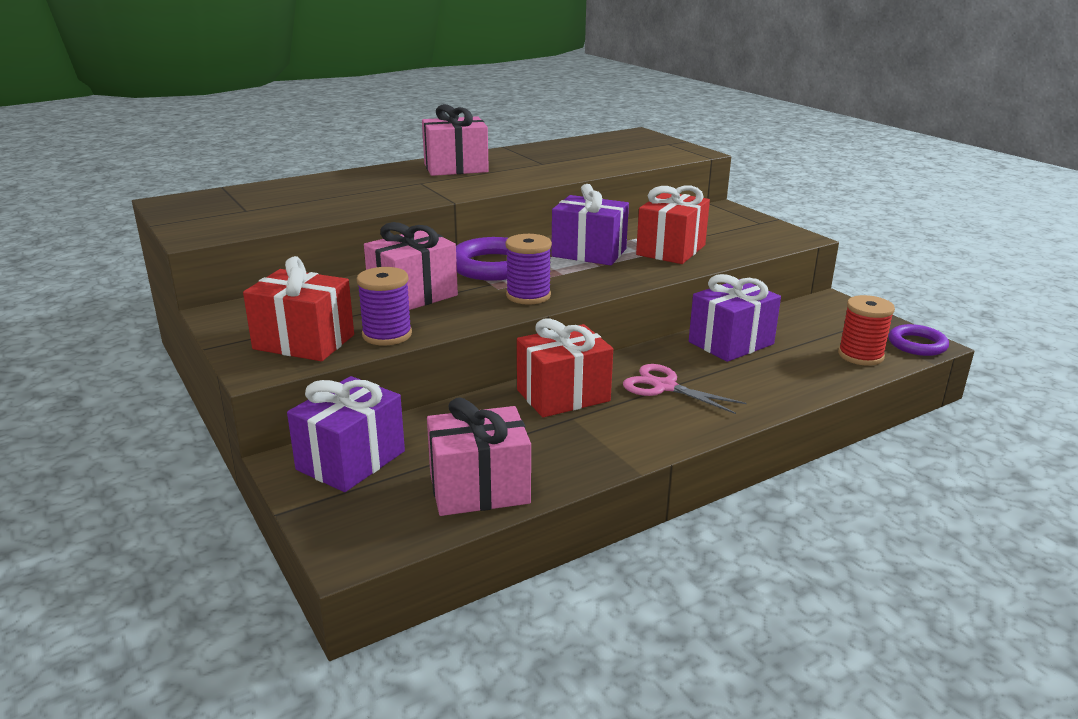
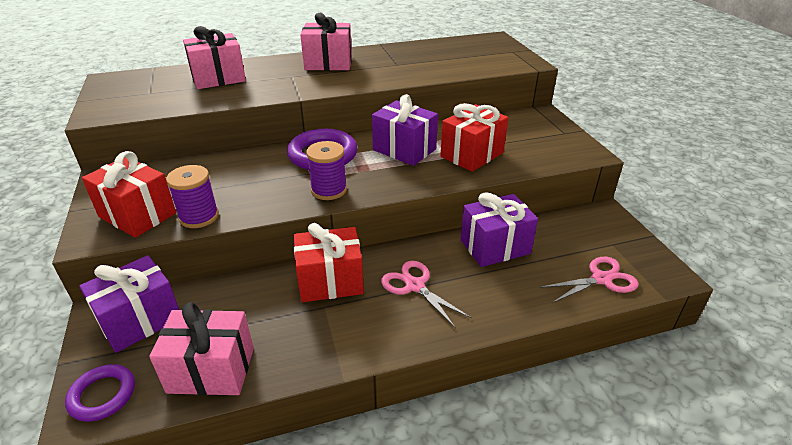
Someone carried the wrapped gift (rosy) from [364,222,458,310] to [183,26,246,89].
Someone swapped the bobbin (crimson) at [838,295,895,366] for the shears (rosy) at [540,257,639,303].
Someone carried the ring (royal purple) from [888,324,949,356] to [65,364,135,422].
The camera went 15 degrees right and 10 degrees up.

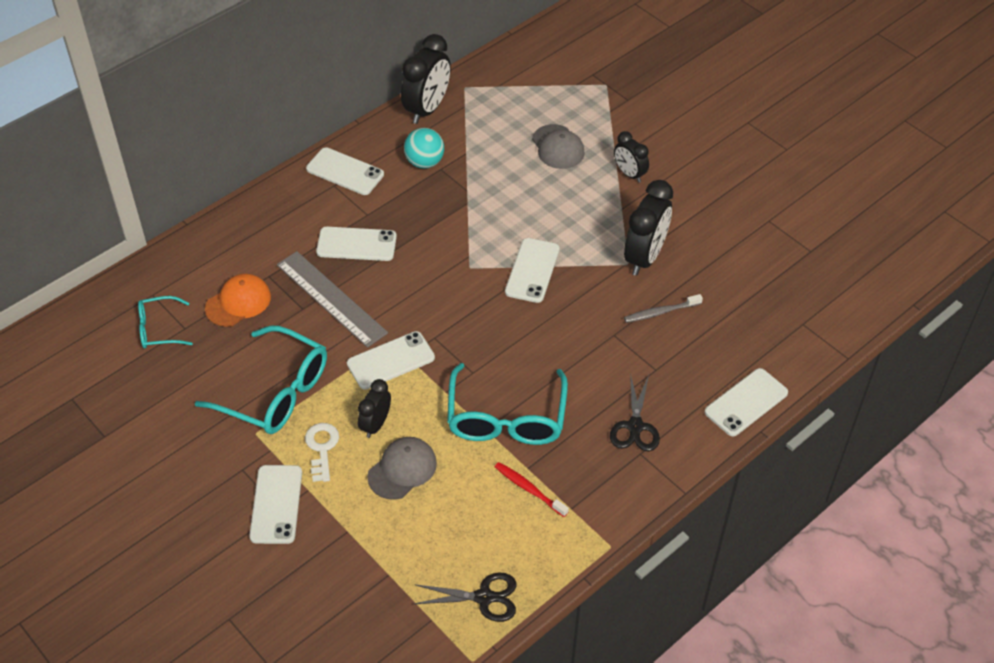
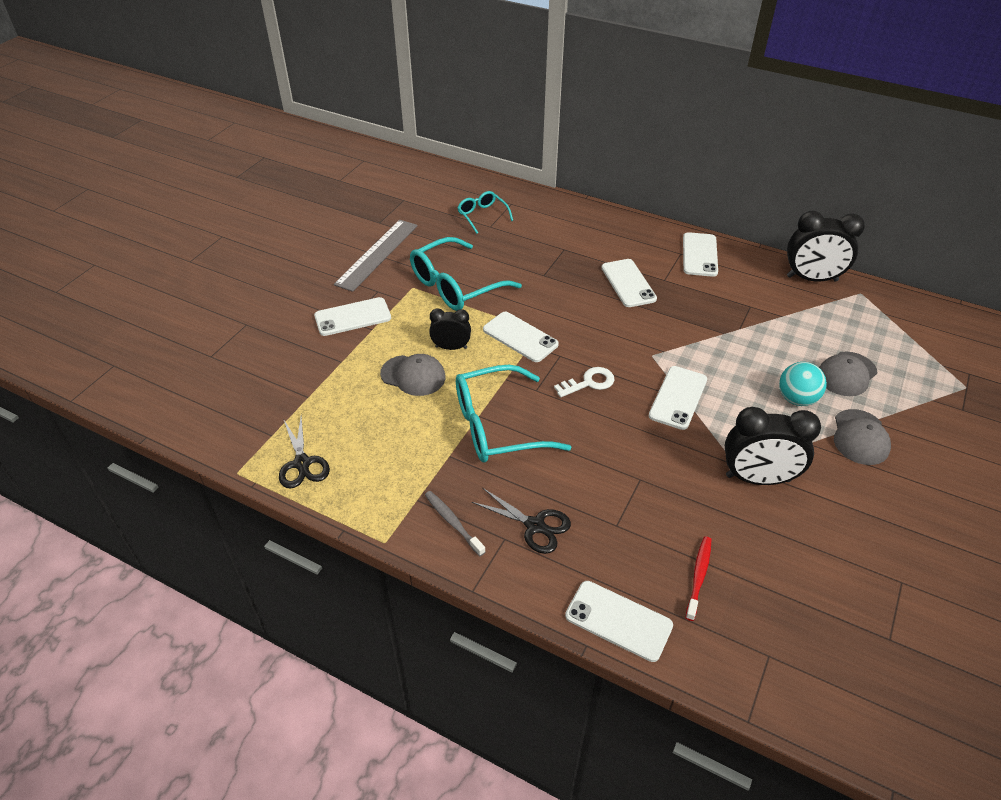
Someone carried the ball (teal) from [404,128,444,169] to [779,362,827,406].
Someone swapped the bedside clock (ebony) at [614,131,649,183] for the baseball cap (ash-grey) at [834,409,891,465].
Someone rotated the phone (snow-white) at [505,238,560,303] by 60 degrees counterclockwise.
Someone carried the ruler (ash-grey) from [277,251,388,348] to [334,220,418,292].
Someone took away the baseball cap (orange-coloured) at [205,274,271,327].
Someone carried the tooth brush (ash-grey) from [624,294,703,323] to [425,491,485,556].
Someone rotated the glasses (teal) at [195,325,327,434] by 45 degrees clockwise.
Someone rotated the shears (ebony) at [610,373,660,451] by 135 degrees counterclockwise.
Someone carried the latchkey (snow-white) from [305,423,339,482] to [554,367,614,397].
Someone carried the tooth brush (crimson) from [495,462,569,517] to [686,536,712,621].
The camera went 70 degrees right and 5 degrees down.

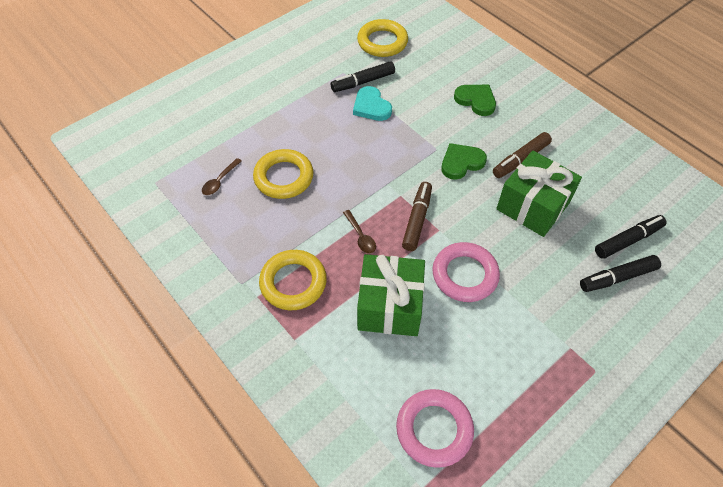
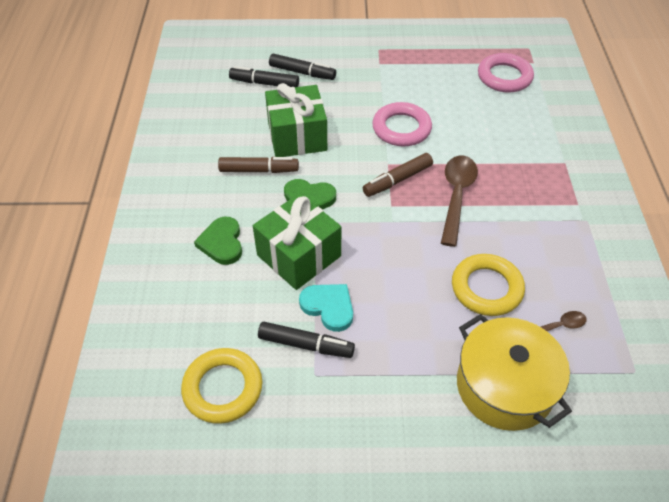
Someone rotated the love heart (teal) at [353,86,392,121] by 60 degrees counterclockwise.
Someone scaled the spoon (russet) at [343,210,376,254] by 1.95.
Someone took away the ring (yellow) at [259,250,327,310].
Someone carried the wrapped gift (green) from [357,254,425,336] to [253,193,342,290].
Someone put down the stockpot (yellow) at [457,314,572,431].
The camera went 140 degrees left and 5 degrees down.

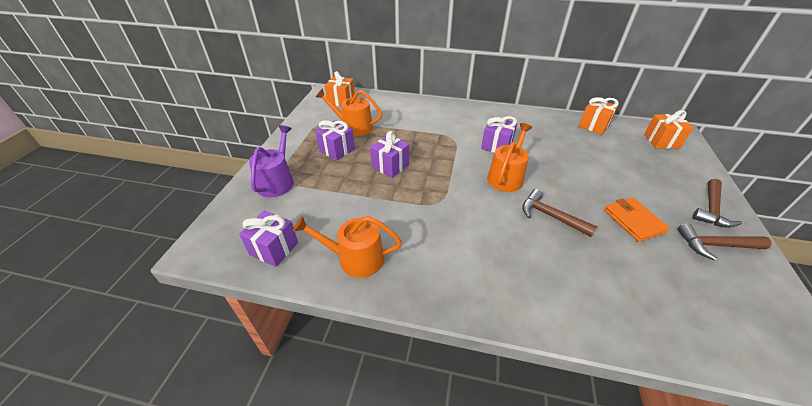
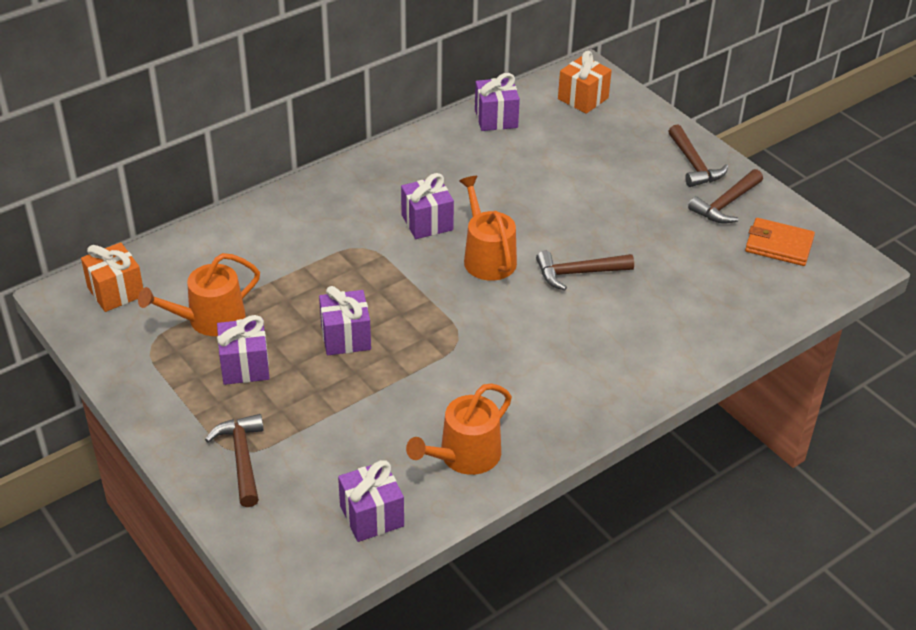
Someone repainted the wrapped gift (orange-coloured) at [578,97,619,135], which became the wrapped gift (royal purple) at [475,73,520,131].
Someone swapped the sprinkling can (royal purple) at [249,125,294,197] for the claw hammer (russet) at [205,414,264,507].
Someone carried the wallet (orange-coloured) from [604,198,670,242] to [745,218,815,266].
The camera went 50 degrees left and 0 degrees up.

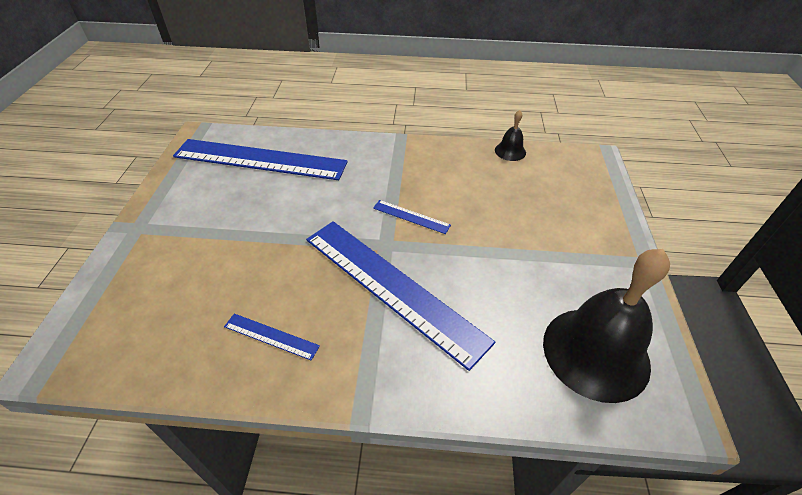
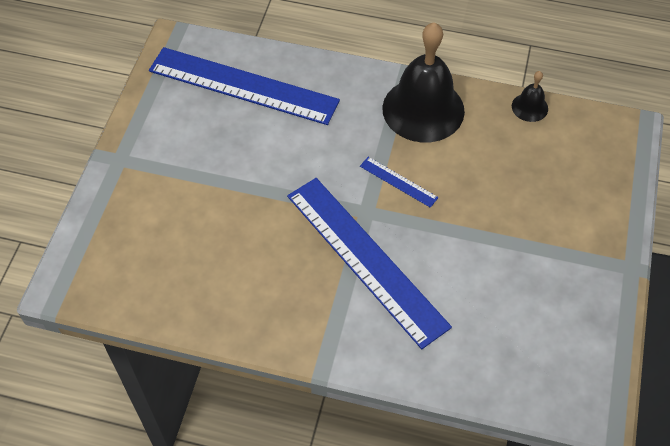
Someone carried the bell (ebony) from [543,249,670,403] to [382,22,465,143].
Someone took away the ruler (royal blue) at [224,314,320,360].
The camera went 10 degrees right and 10 degrees up.

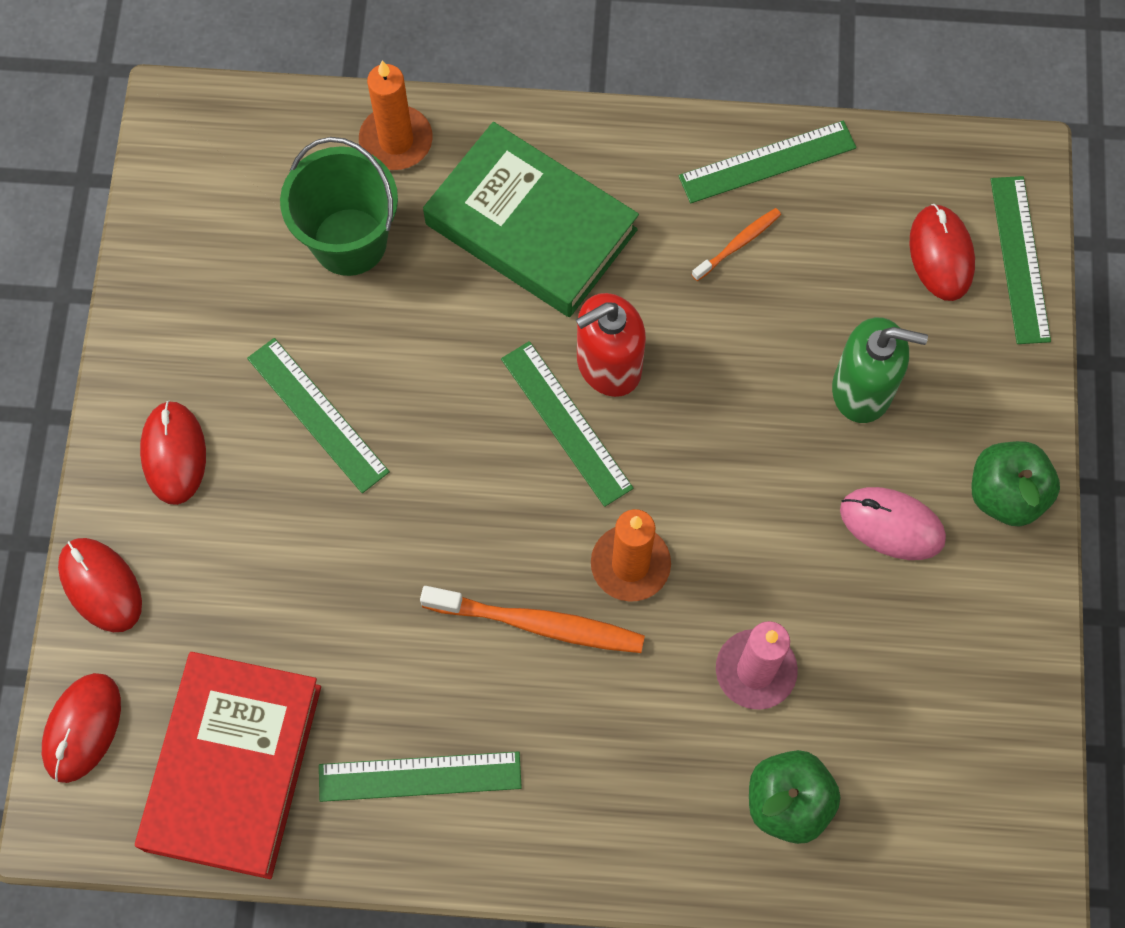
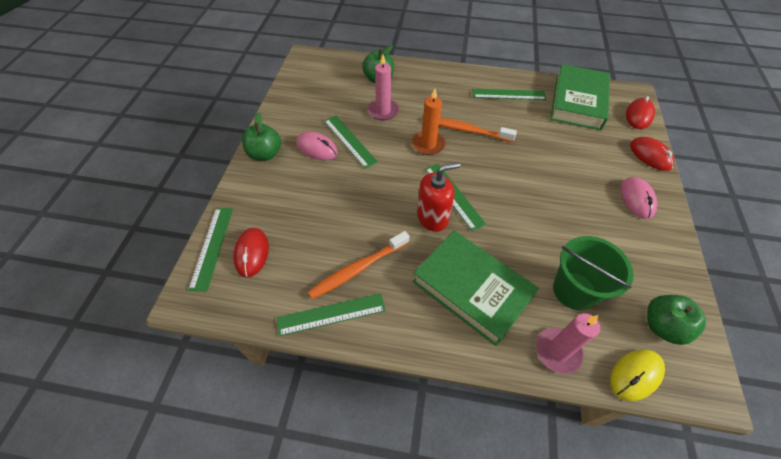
Someone repainted the candle (orange-coloured) at [359,61,433,170], which became the candle (rosy) at [536,313,600,374].
Someone scaled the tooth brush (orange-coloured) at [692,208,781,281] by 1.85.
Someone took away the soap pump (green) at [832,317,928,423].
Someone carried the ruler (green) from [247,338,390,493] to [324,115,378,169].
Someone repainted the computer mouse (crimson) at [140,401,206,505], which became the computer mouse (rosy) at [620,177,657,219].
Someone repainted the book (crimson) at [135,652,321,879], which became the book (green) at [550,64,610,130].
Someone put down the toy apple (green) at [647,295,706,345].
Someone put down the computer mouse (yellow) at [610,349,665,401].
The camera went 175 degrees left and 15 degrees down.

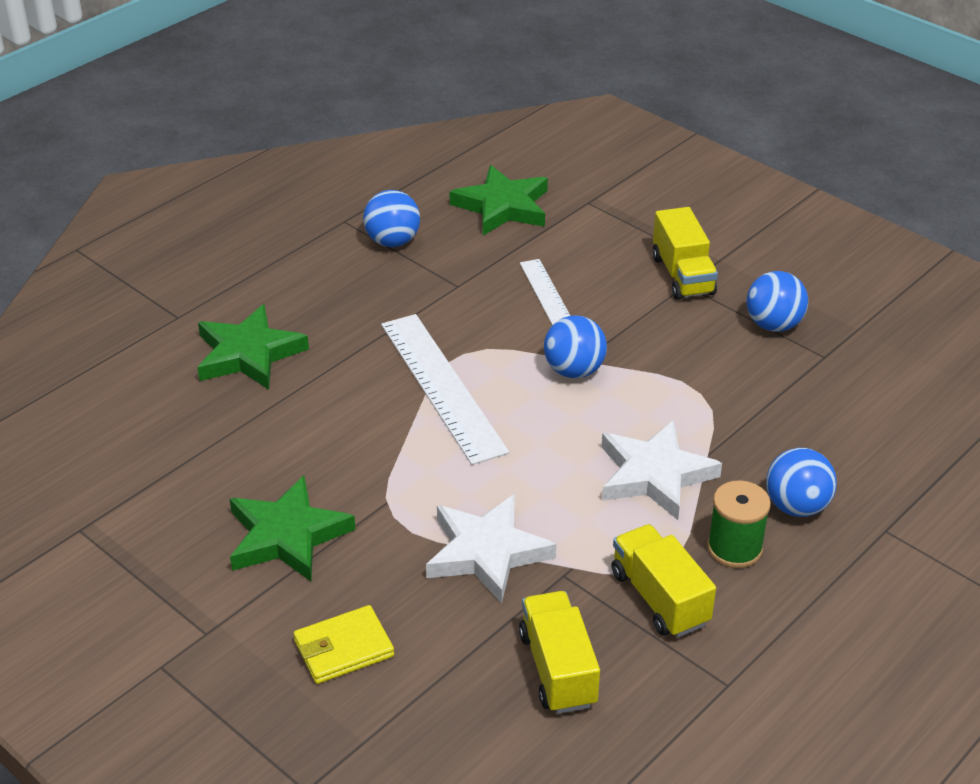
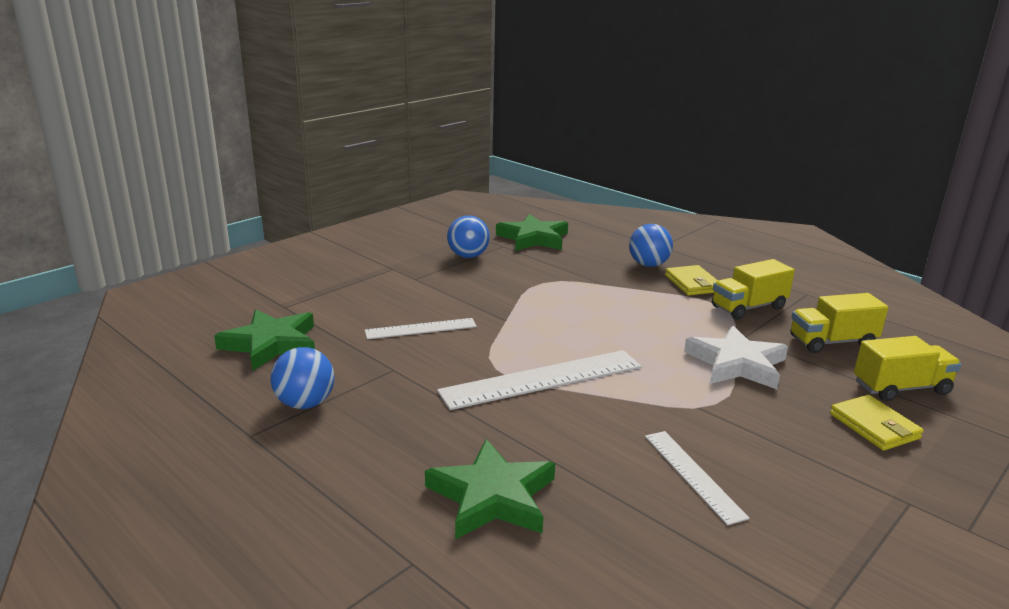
Someone carried the toy truck (yellow) from [652,207,718,300] to [854,336,962,401].
Someone took away the ball (royal blue) at [544,315,607,378].
Someone took away the star (snow-white) at [601,420,722,520].
Someone carried the star (green) from [230,475,355,581] to [496,214,568,251].
Someone swapped the bobbin (green) at [707,480,771,568] for the wallet (yellow) at [665,265,718,296].
Someone put down the ruler (snow-white) at [645,431,750,525].
The camera went 90 degrees left and 15 degrees down.

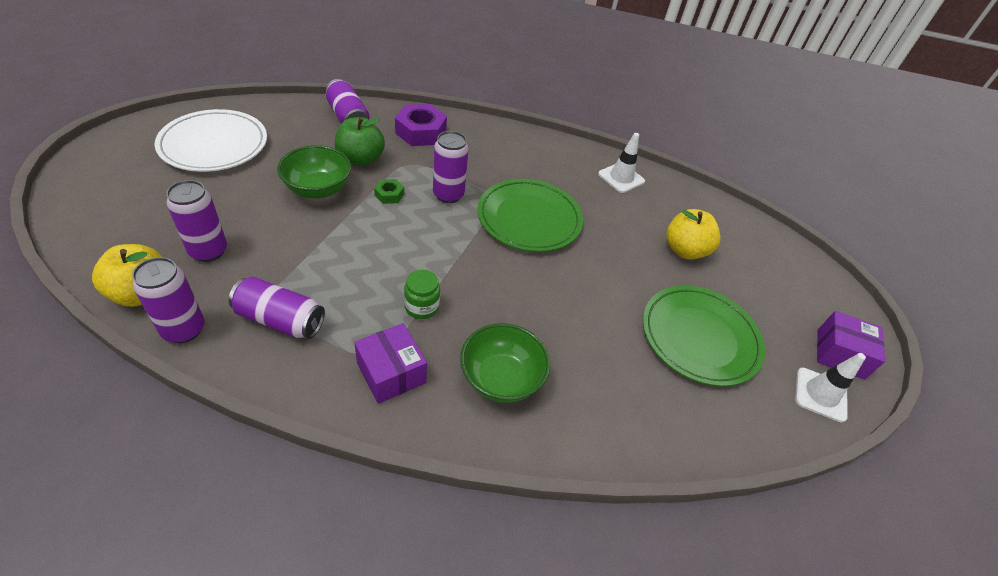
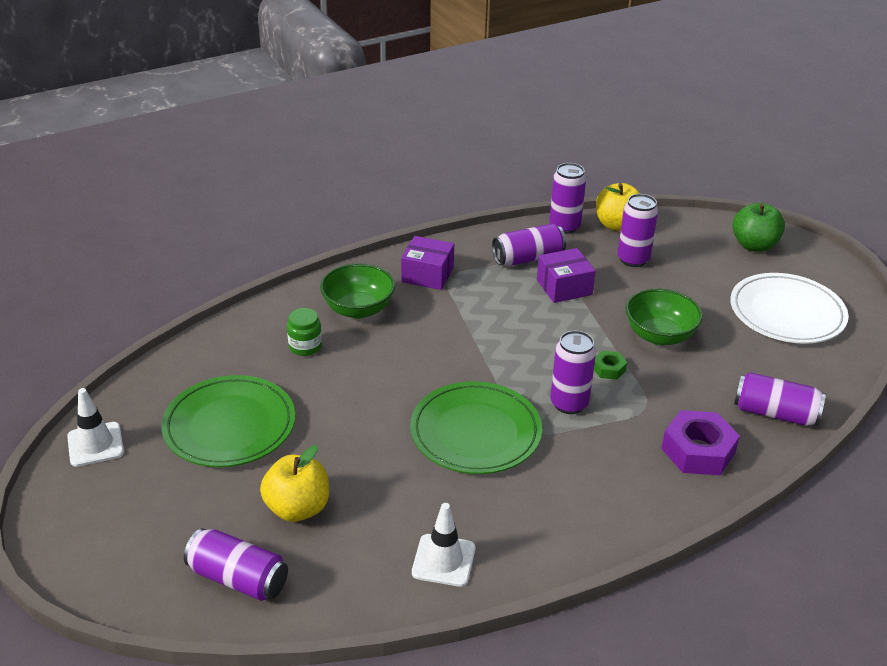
Someone carried the toy apple (green) from [335,117,385,166] to [732,202,785,252].
Someone carried the jam jar (green) from [404,270,440,319] to [287,308,322,356].
Someone carried the package (royal purple) from [817,311,885,380] to [537,248,596,303].
Someone put down the soda can (royal purple) at [184,528,288,601].
The camera went 145 degrees right and 10 degrees down.

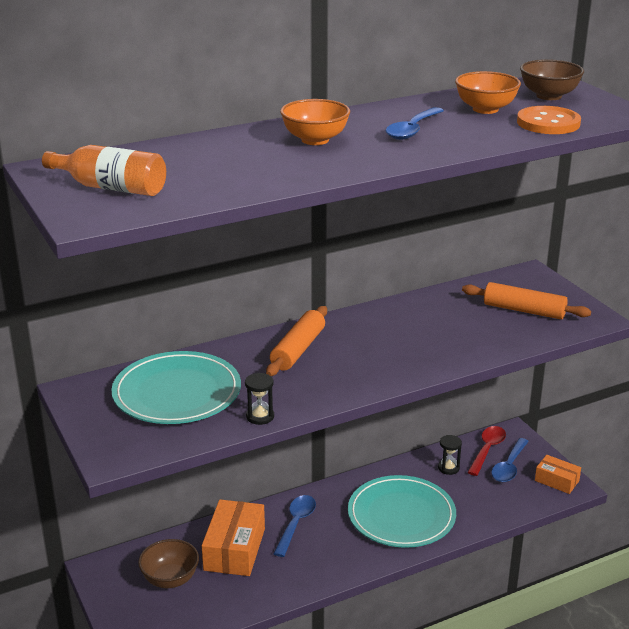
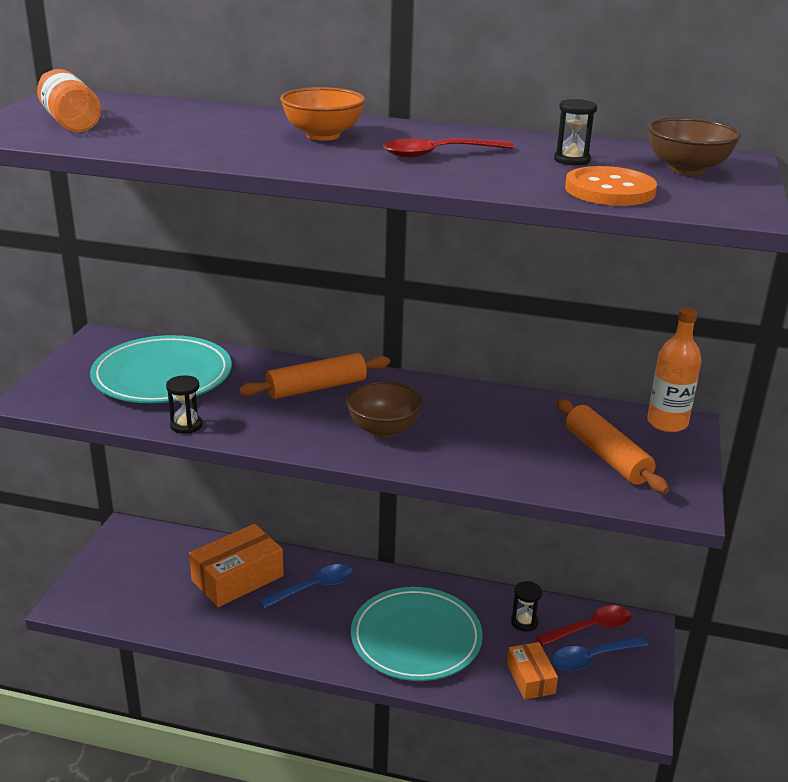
Someone swapped the serving bowl (orange-coloured) at [455,71,521,114] for the hourglass (ebony) at [554,99,597,166].
Someone repainted the spoon (royal blue) at [386,107,444,140], which became the spoon (crimson) at [383,138,514,158].
Someone carried the package (orange-coloured) from [535,455,581,494] to [507,642,558,700].
Someone carried the serving bowl (russet) from [138,539,199,588] to [346,381,423,438].
Someone put down the bottle (orange-coloured) at [647,307,701,432].
The camera went 40 degrees right and 0 degrees up.

